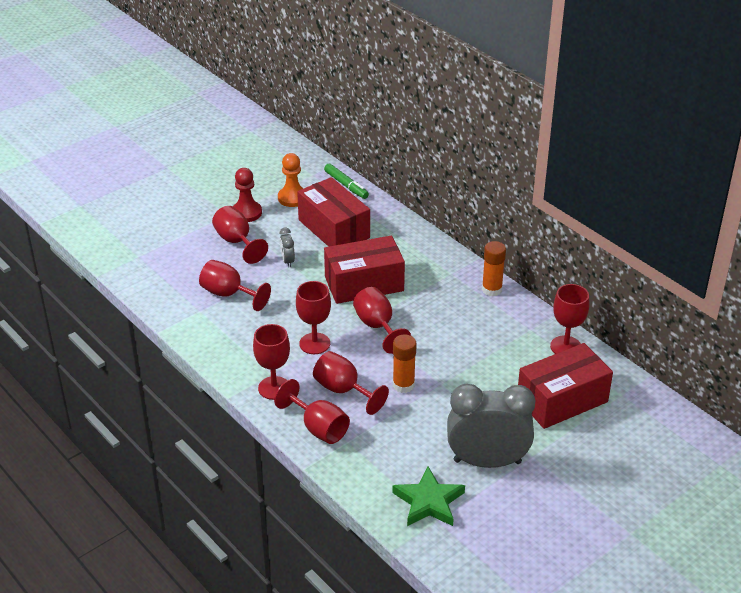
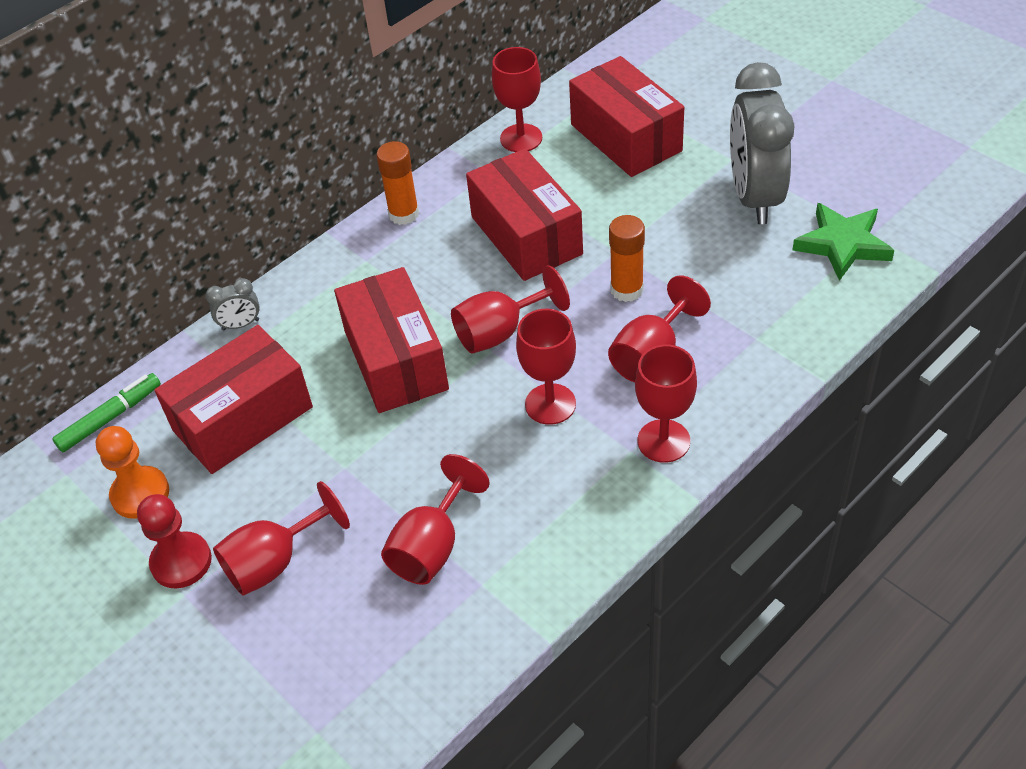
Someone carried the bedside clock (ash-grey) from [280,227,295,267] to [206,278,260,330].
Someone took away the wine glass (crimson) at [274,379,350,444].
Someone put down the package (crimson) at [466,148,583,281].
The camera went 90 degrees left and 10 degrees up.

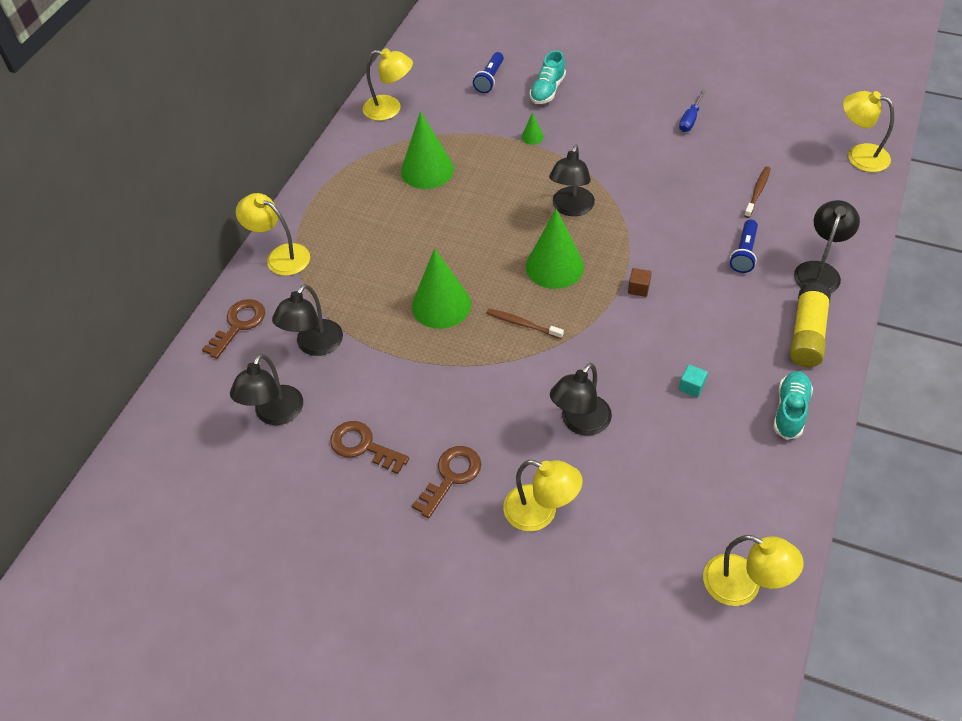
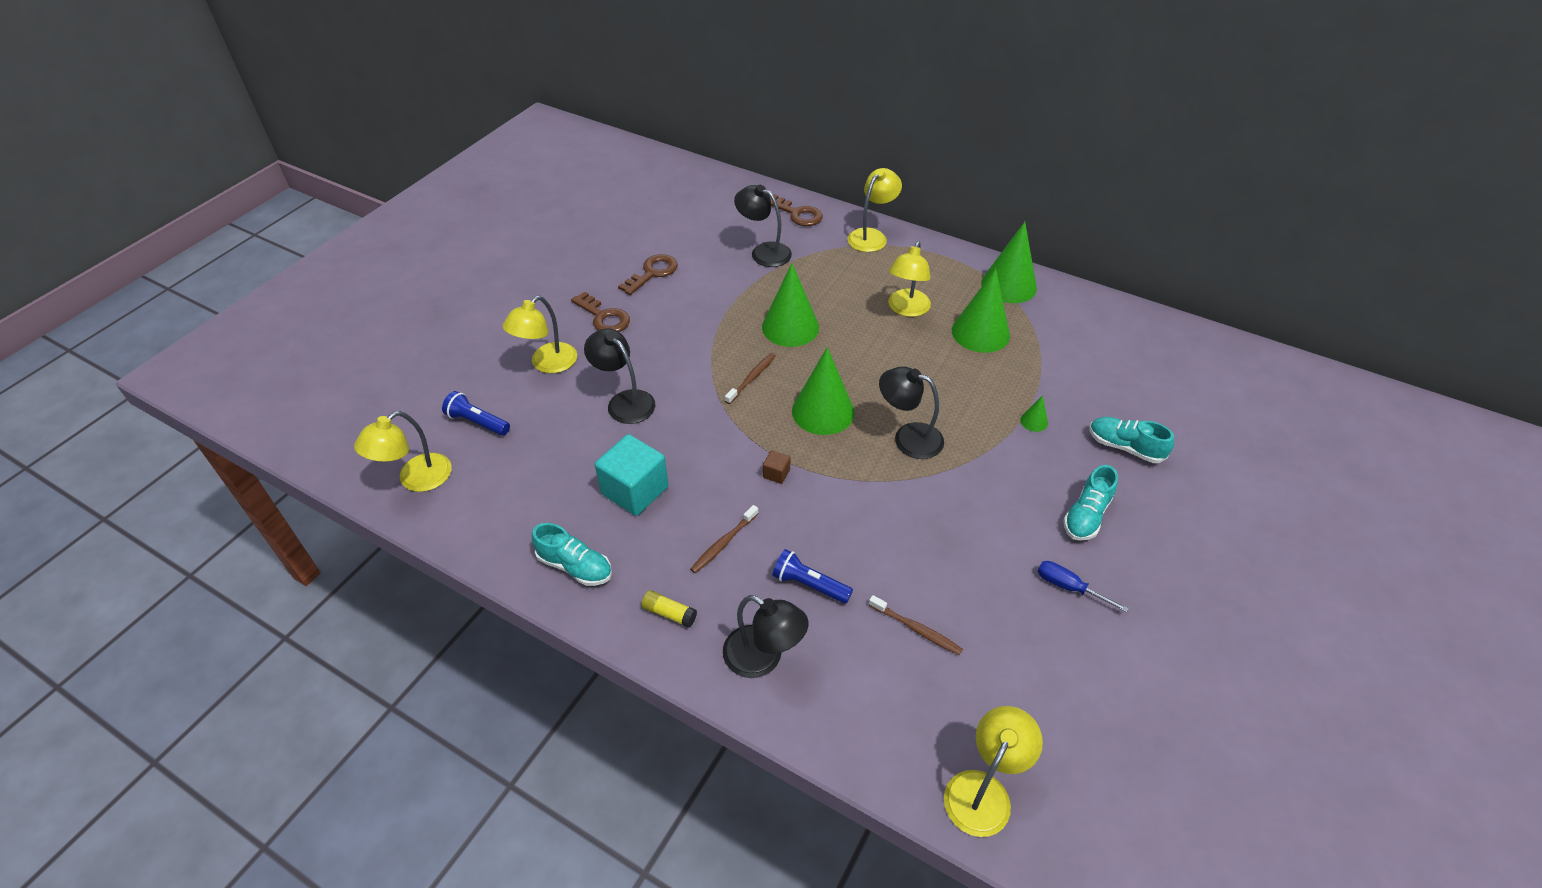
Someone carried the desk lamp (yellow) from [363,48,413,121] to [888,241,931,317].
Someone carried the torch (royal blue) from [473,52,504,93] to [442,391,510,436].
Someone scaled the glue (yellow) at [790,282,831,367] by 0.51.
Someone took away the desk lamp (ebony) at [230,354,303,425].
Someone scaled the cube (teal) at [679,365,708,398] by 2.27.
Someone put down the cone (green) at [981,222,1037,303].
Someone put down the sneaker (teal) at [1063,465,1118,541].
Someone put down the tooth brush (russet) at [690,505,759,573].
The camera went 95 degrees right and 5 degrees down.

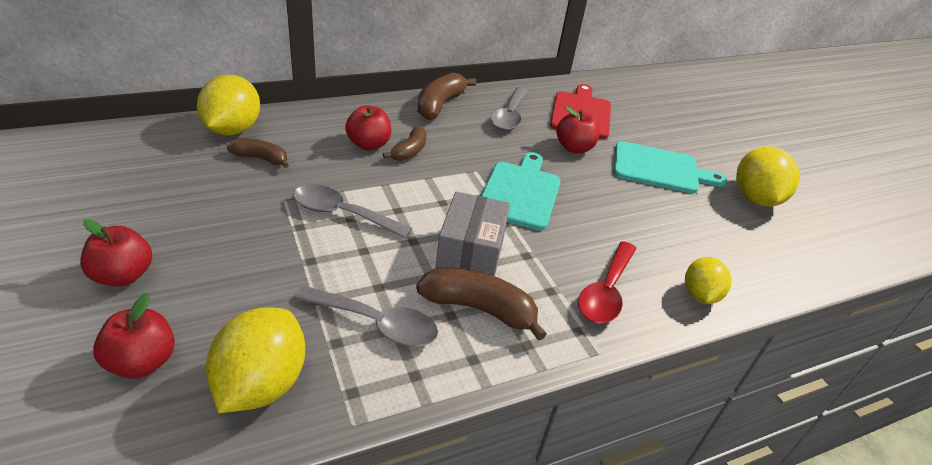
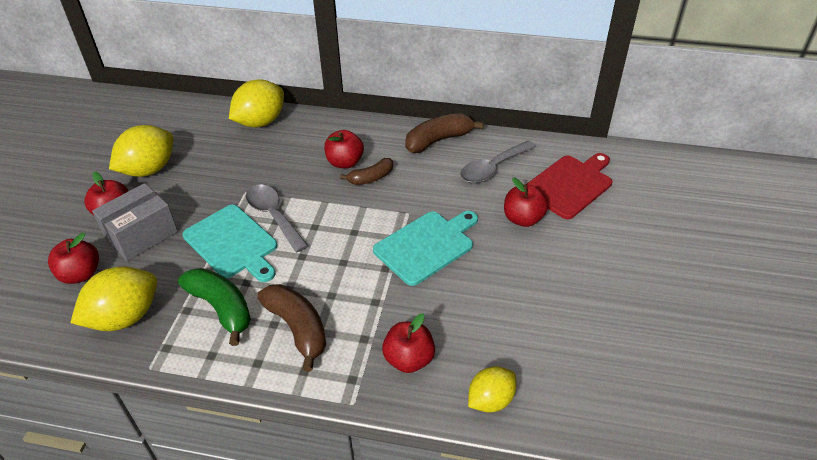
Someone took away the banana fruit (russet) at [227,138,289,168].
Someone carried the bread board (teal) from [614,141,727,193] to [182,205,277,282].
Someone carried the lemon (yellow) from [736,146,800,207] to [109,125,173,177].
Someone carried the package (ash-grey) from [436,192,510,276] to [92,183,178,261].
Someone swapped the spoon (crimson) at [578,241,637,323] for the toy apple (crimson) at [382,313,435,373].
Someone swapped the spoon (ash-grey) at [295,286,438,347] for the banana fruit (green) at [178,268,251,346].
The camera went 40 degrees right and 5 degrees up.

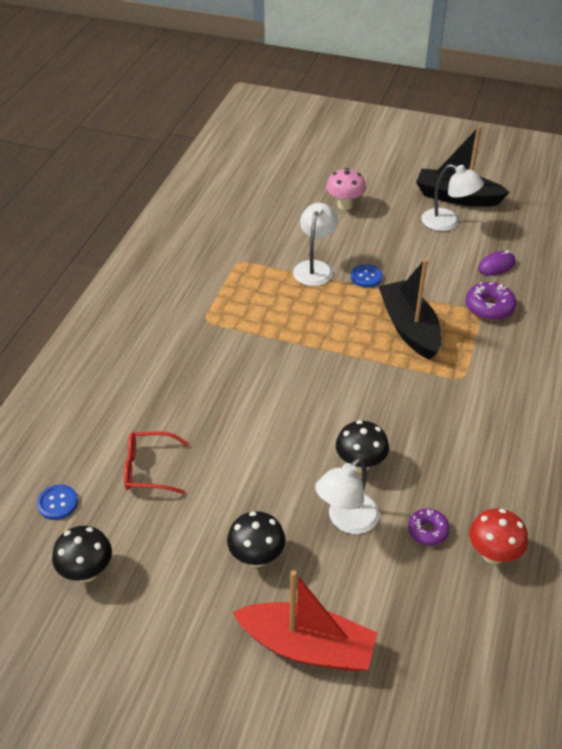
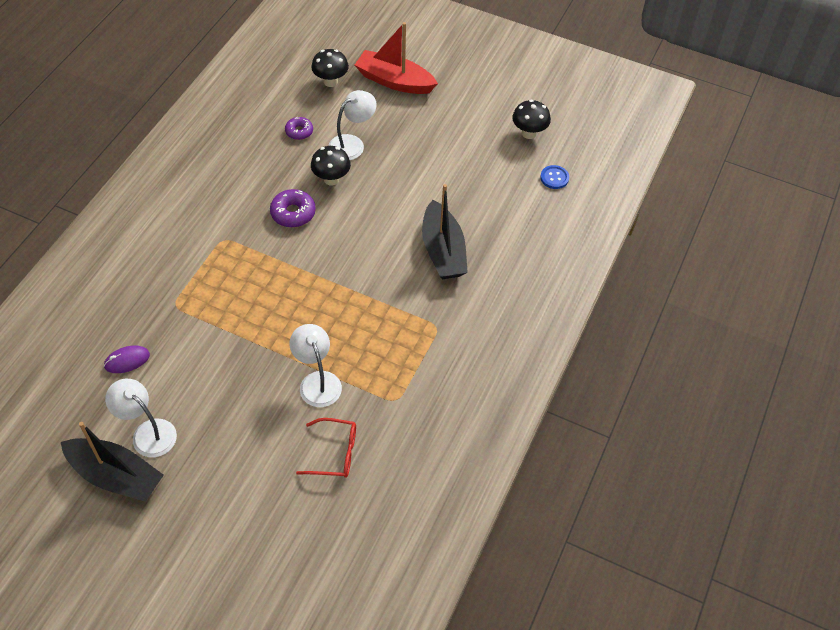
Someone took away the toadstool (rosy) at [326,168,366,210].
Someone rotated the desk lamp (snow-white) at [293,203,338,286] by 135 degrees clockwise.
Someone carried the toy boat (ebony) from [378,259,442,360] to [422,184,468,279].
Someone took away the button (royal blue) at [351,264,382,288].
Someone carried the doughnut (royal purple) from [466,282,517,320] to [270,189,316,228].
Someone carried the glasses (crimson) from [124,432,189,494] to [296,418,356,478].
Someone took away the toadstool (crimson) at [469,509,528,564].
Someone carried the toadstool (ebony) from [227,511,286,567] to [311,49,349,87].
The camera went 175 degrees left and 10 degrees up.

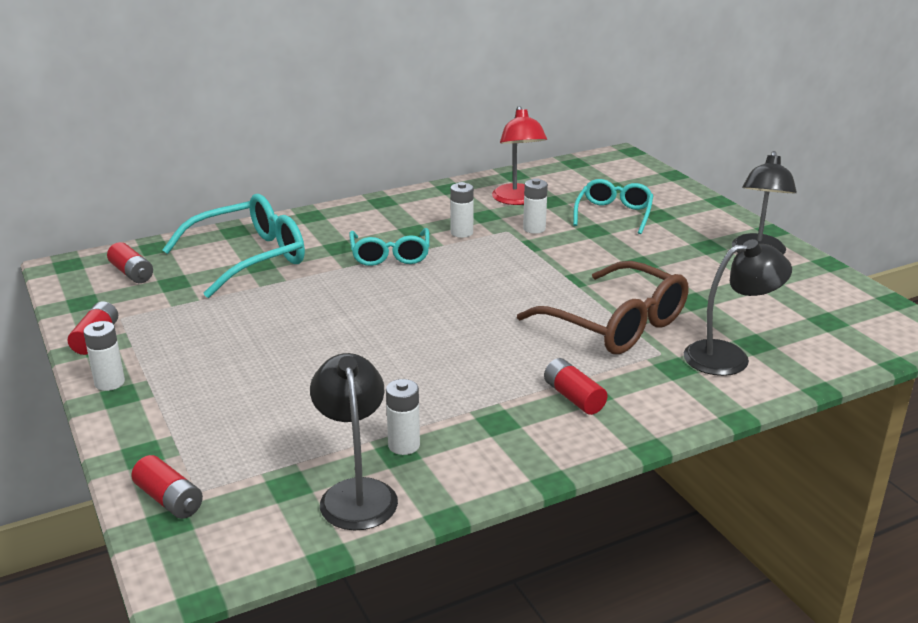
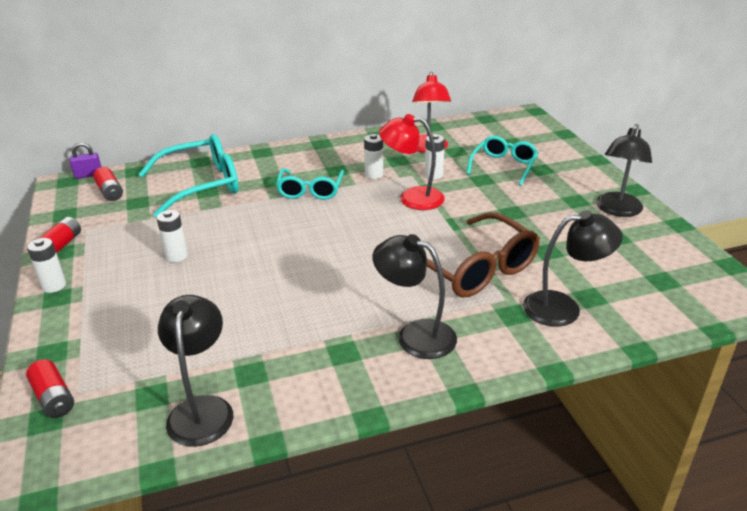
Someone swapped the AA battery (crimson) at [544,358,608,415] for the desk lamp (ebony) at [372,234,457,359].
Someone carried the AA battery (snow-white) from [386,379,420,455] to [157,210,188,262].
Someone put down the desk lamp (crimson) at [379,114,445,210].
Someone put down the padlock (royal purple) at [70,142,101,179].
The camera went 10 degrees right and 5 degrees up.

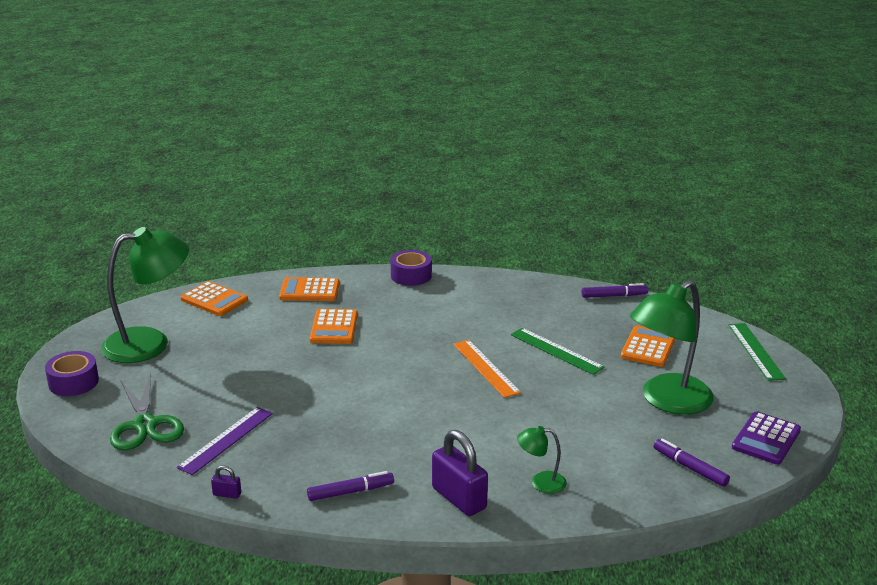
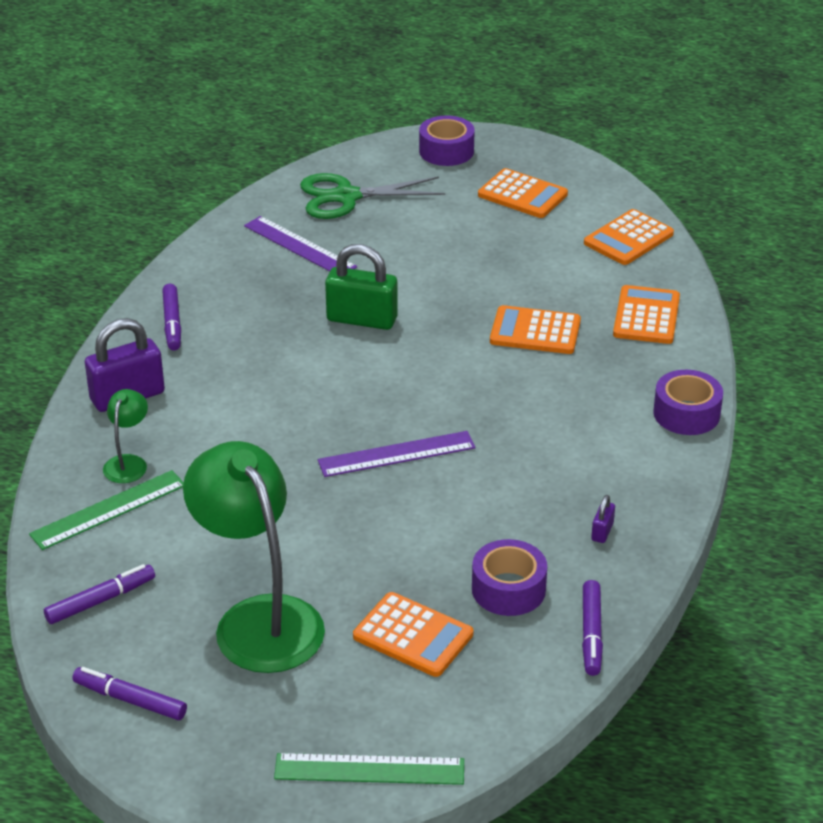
Someone swapped the desk lamp (green) at [101,227,189,363] for the adding machine (orange-coloured) at [478,168,568,218].
Someone carried the ruler (green) from [511,328,605,375] to [29,470,184,550].
Someone repainted the ruler (orange-coloured) at [453,340,521,398], which became the ruler (royal purple) at [318,431,476,477].
Someone swapped the adding machine (royal purple) at [732,411,801,465] for the marker (royal purple) at [72,667,187,720].
Someone carried the padlock (royal purple) from [211,465,241,499] to [591,495,615,543].
Someone put down the padlock (green) at [325,244,398,330].
Someone put down the sticky tape (royal purple) at [472,539,547,616].
The camera went 100 degrees right and 10 degrees up.

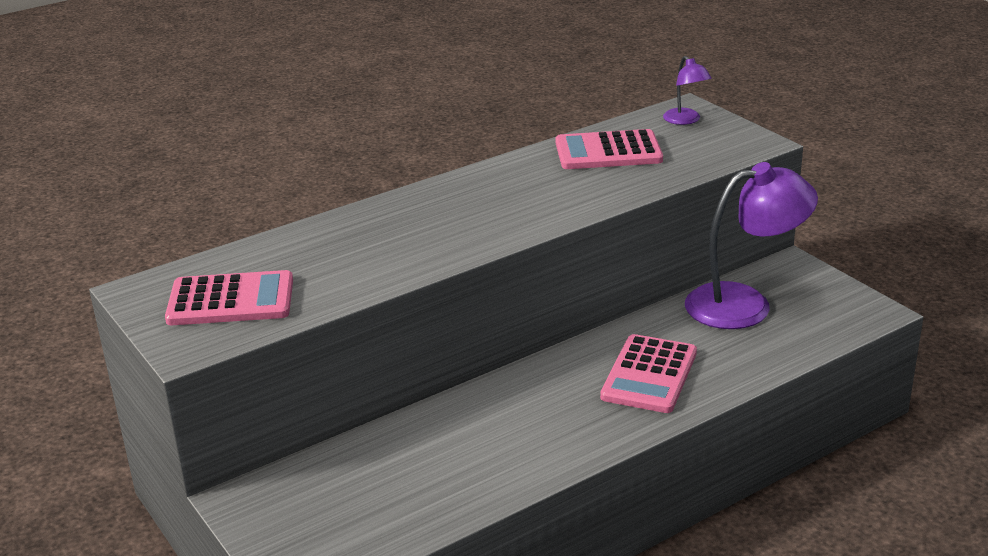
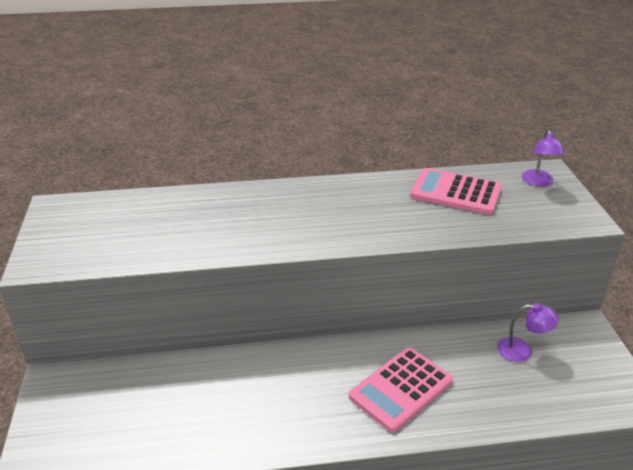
Someone scaled the desk lamp (royal purple) at [685,162,818,329] by 0.48.
Someone took away the adding machine (rosy) at [165,270,293,325].
The camera went 25 degrees right and 5 degrees up.

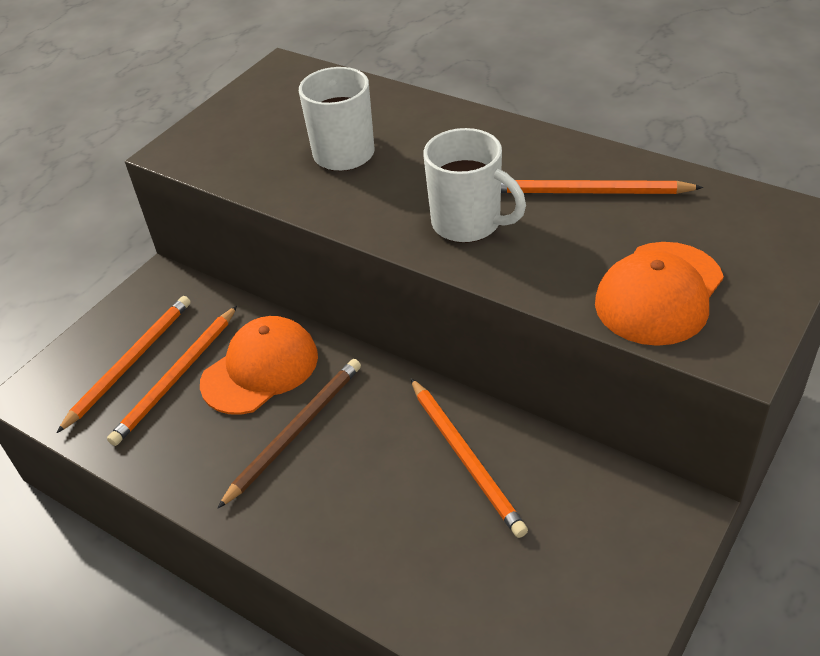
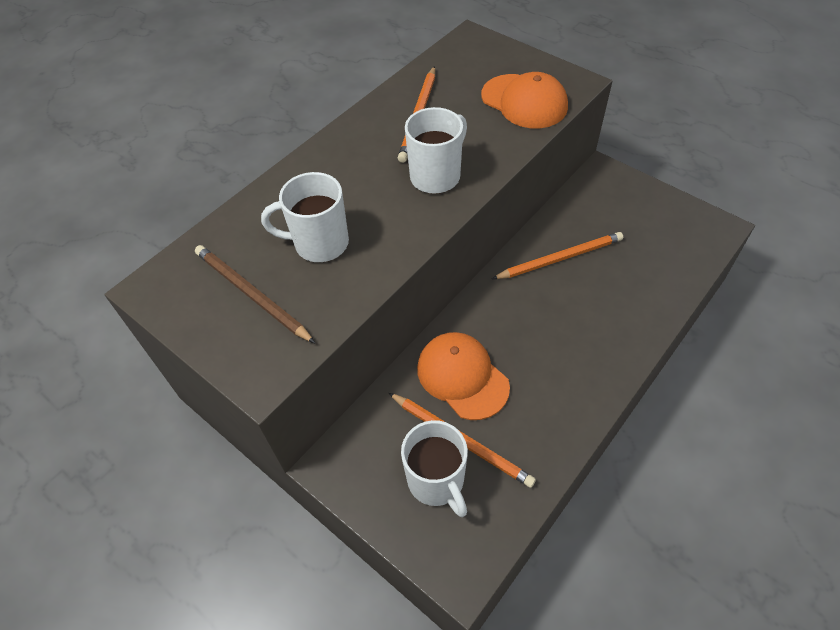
Someone swapped the wooden pencil (orange-coloured) at [57,296,191,433] for the mug (snow-white) at [401,420,468,517].
Someone carried the wooden pencil (russet) from [217,359,361,509] to [195,245,315,343].
The camera went 85 degrees left and 10 degrees up.

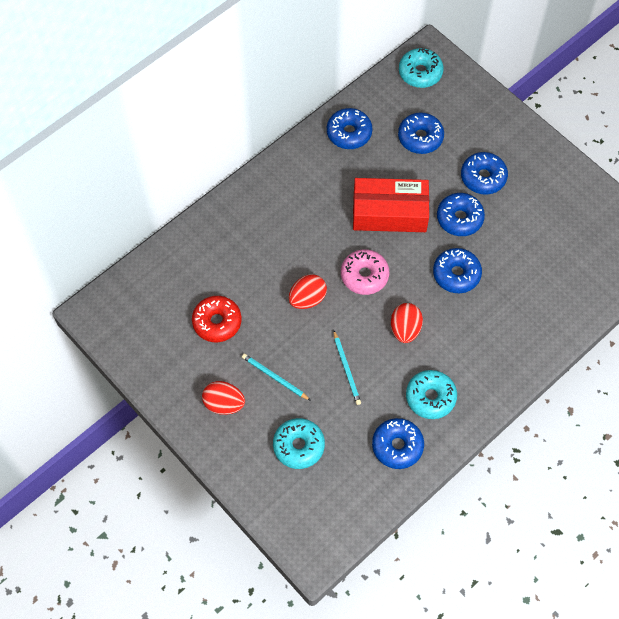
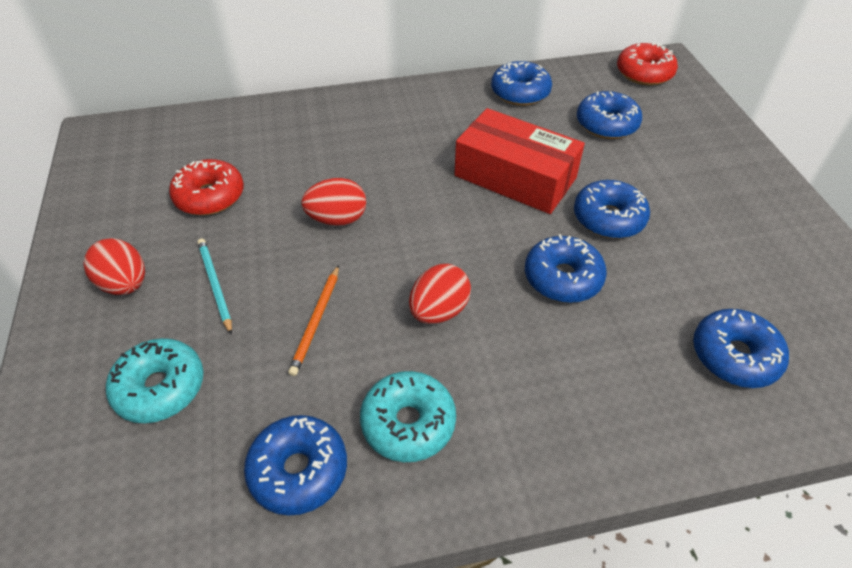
Someone repainted the doughnut (teal) at [399,48,444,88], which became the doughnut (crimson) at [617,43,678,86].
Someone carried the doughnut (royal blue) from [461,152,508,195] to [693,309,789,388].
Someone took away the doughnut (rosy) at [341,249,389,295].
Someone repainted the wooden pencil (teal) at [333,330,361,405], which became the wooden pencil (orange-coloured) at [288,265,339,376].
The camera went 30 degrees right and 15 degrees down.

